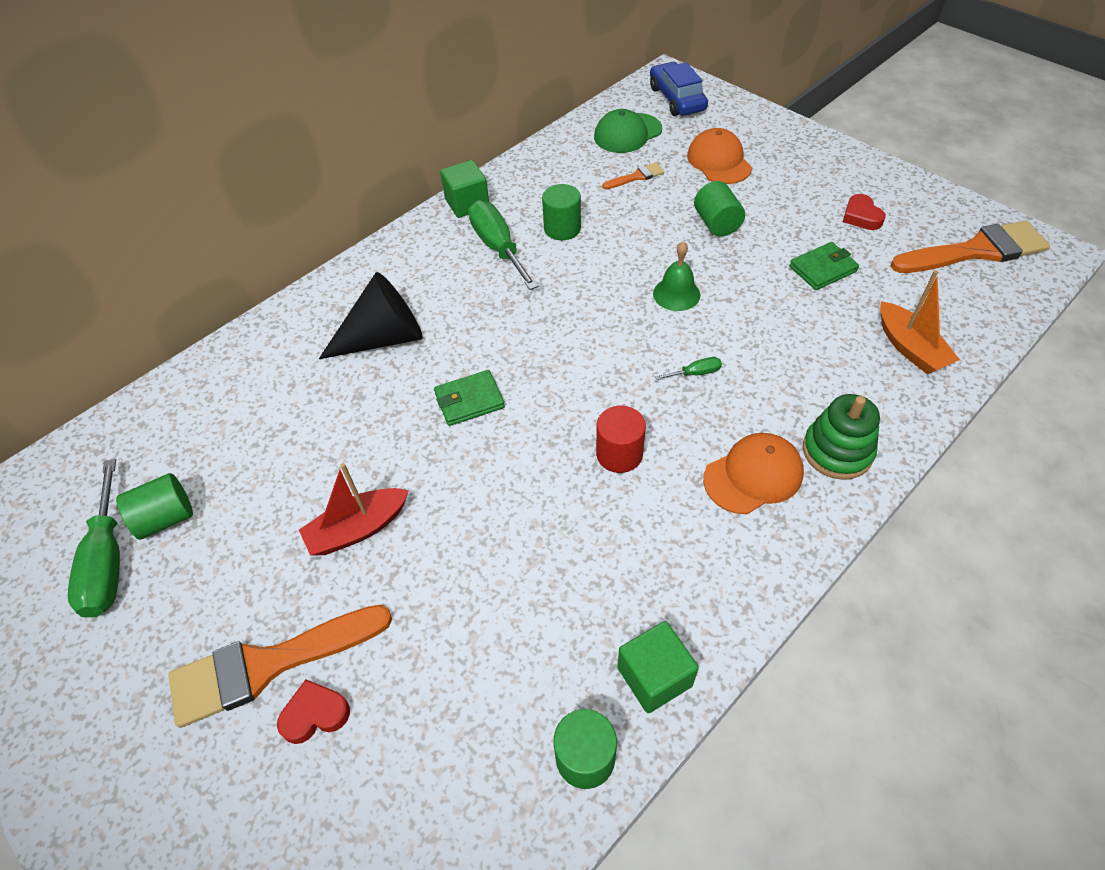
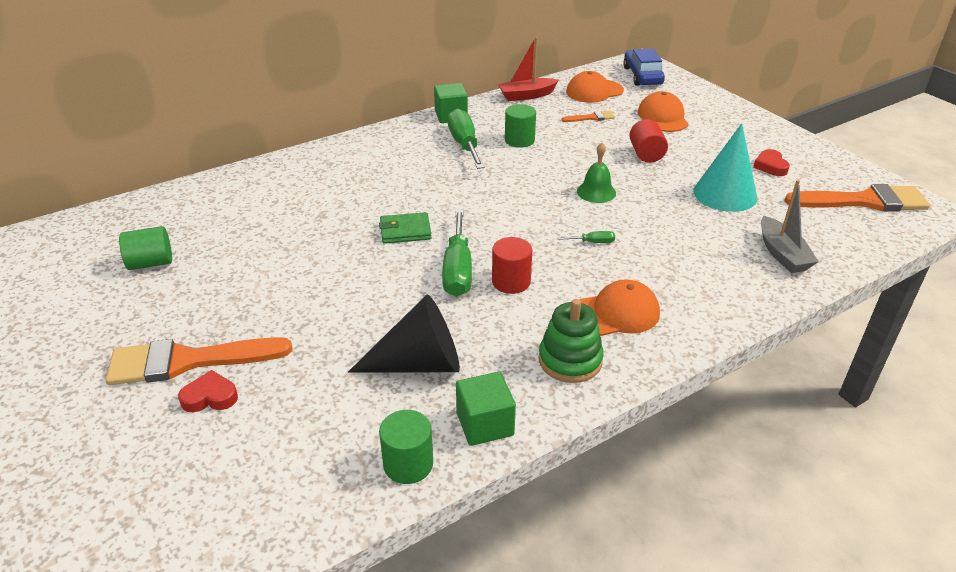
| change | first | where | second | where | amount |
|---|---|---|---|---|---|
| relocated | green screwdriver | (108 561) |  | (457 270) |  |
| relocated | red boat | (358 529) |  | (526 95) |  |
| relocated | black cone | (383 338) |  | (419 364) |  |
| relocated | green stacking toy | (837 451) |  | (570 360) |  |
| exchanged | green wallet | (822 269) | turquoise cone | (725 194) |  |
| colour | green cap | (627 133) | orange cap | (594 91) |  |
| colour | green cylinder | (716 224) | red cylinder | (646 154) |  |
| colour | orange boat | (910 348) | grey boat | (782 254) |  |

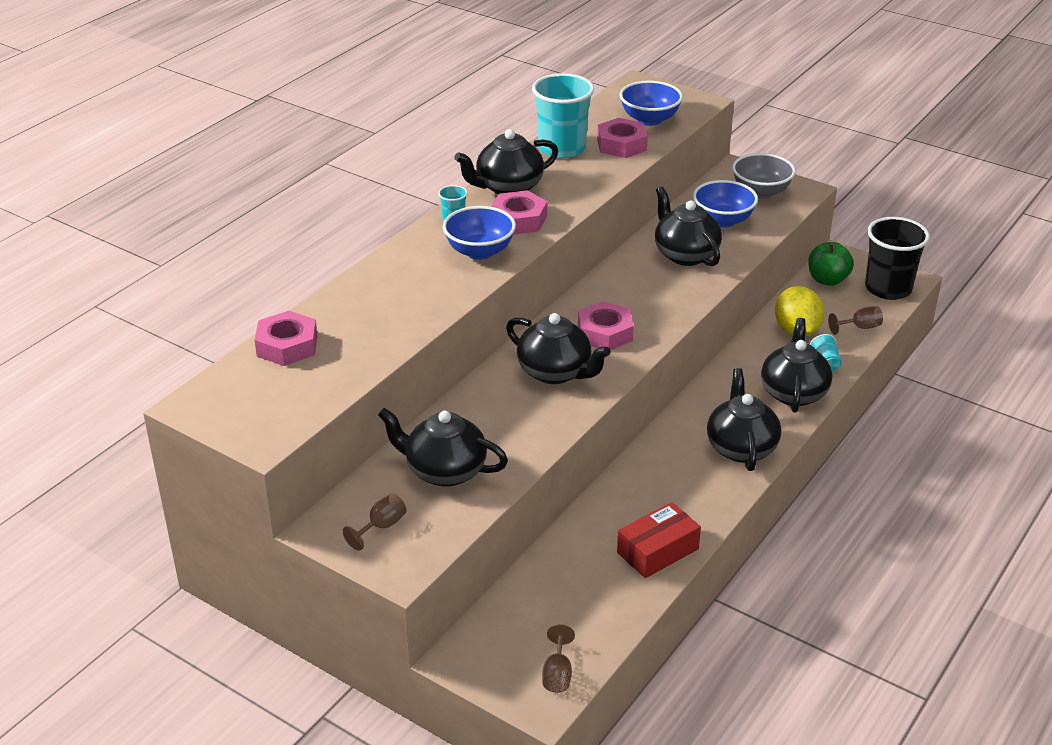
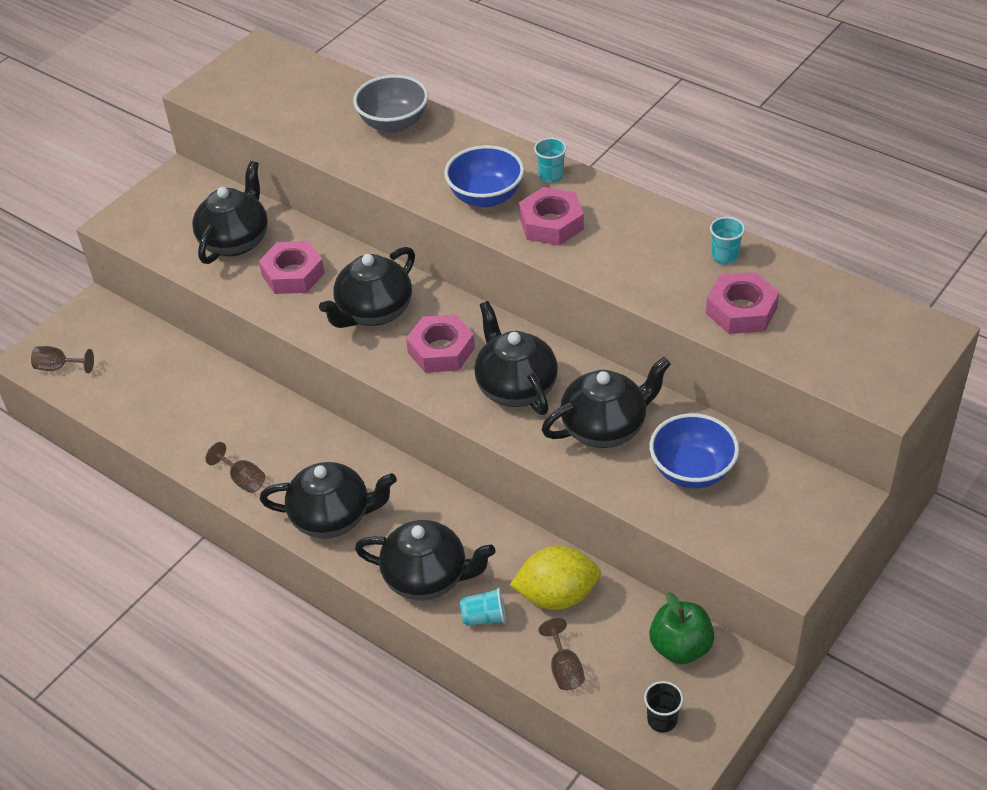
| change | first | where | second | where | amount |
|---|---|---|---|---|---|
| missing | red box | (657 551) |  |  |  |
| missing | blue bowl | (649 119) |  |  |  |
| relocated | pink nut | (287 346) |  | (293 274) |  |
| relocated | brown goblet | (381 527) |  | (243 479) |  |
| relocated | black teapot | (508 187) |  | (515 387) |  |
| relocated | grey bowl | (761 192) |  | (394 123) |  |
| size | turquoise cup | (562 148) |  | (725 256) | x0.44 |
| size | black cup | (888 288) |  | (662 720) | x0.44 |

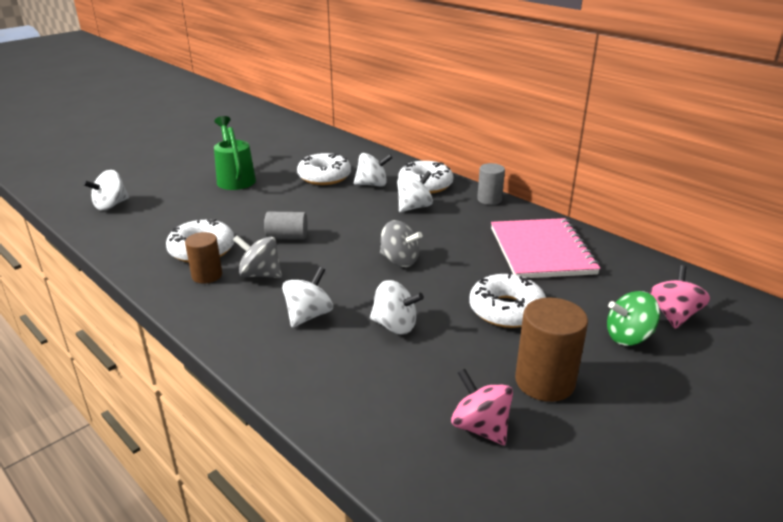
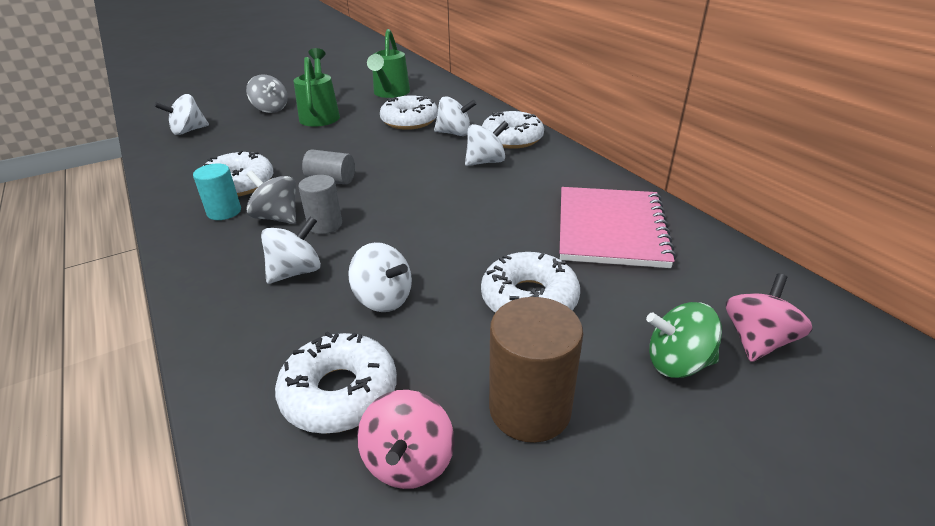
| change | first | where | second | where | amount |
|---|---|---|---|---|---|
| appeared |  |  | white donut | (339 393) |  |
| appeared |  |  | green watering can | (390 94) |  |
| relocated | grey spinning top | (399 260) |  | (270 109) |  |
| relocated | grey cylinder | (489 199) |  | (325 225) |  |
| colour | brown cylinder | (207 275) | turquoise cylinder | (224 212) |  |
| spun | pink spinning top | (480 427) |  | (409 461) | 150 degrees counterclockwise |

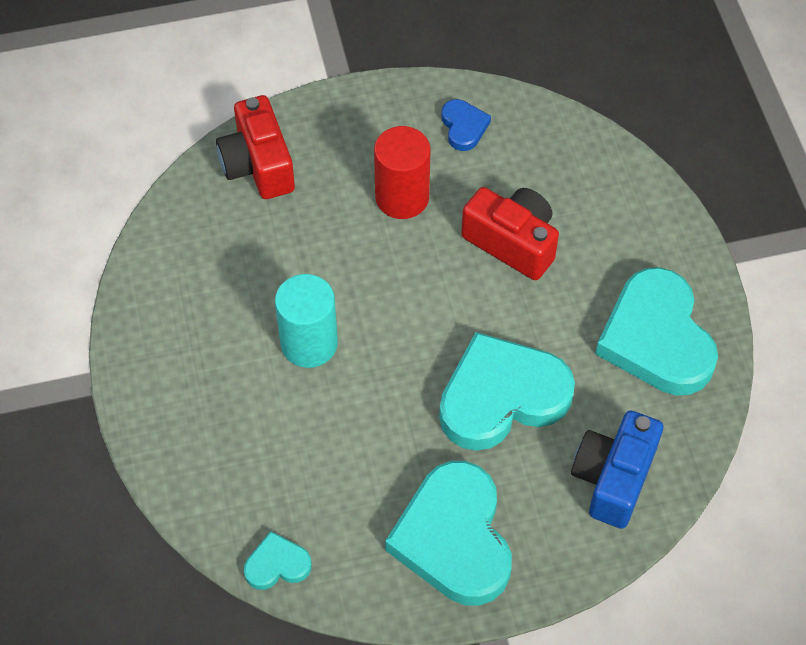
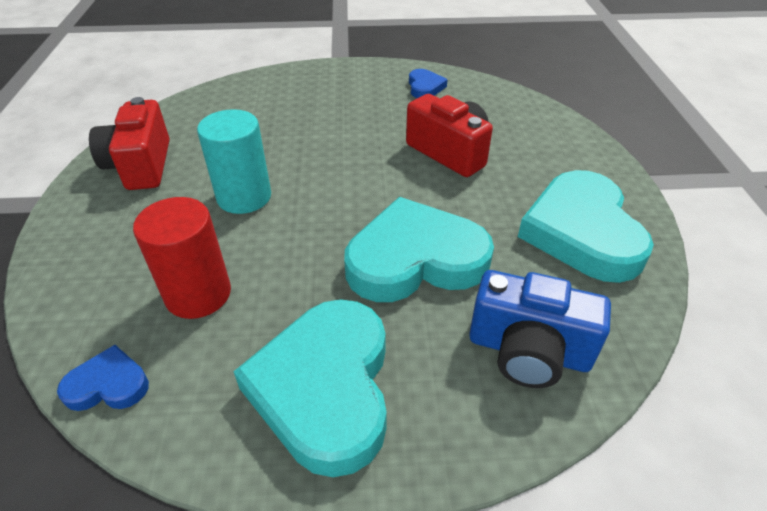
| change | first | where | second | where | amount |
|---|---|---|---|---|---|
| relocated | red camera | (258 165) |  | (141 165) |  |
| relocated | red cylinder | (402 197) |  | (198 294) |  |
| colour | turquoise heart | (277 565) | blue heart | (108 385) |  |
| spun | blue camera | (613 478) |  | (528 351) | 105 degrees counterclockwise |

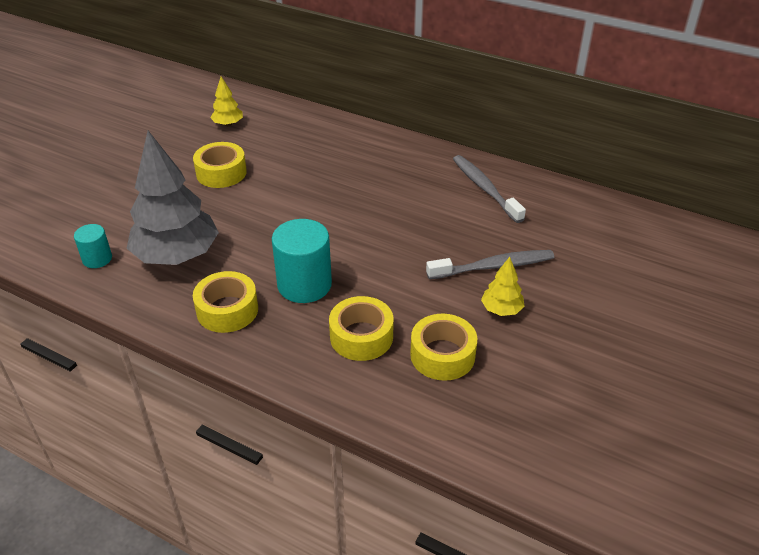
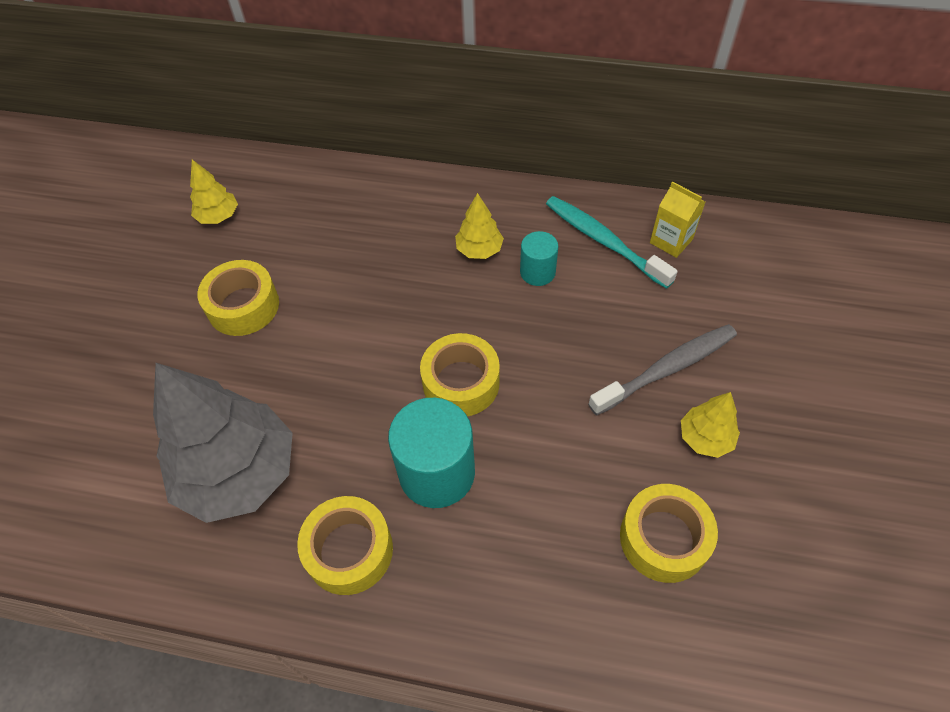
| change | first | where | second | where | amount |
|---|---|---|---|---|---|
| appeared |  |  | yellow tree | (479 250) |  |
| appeared |  |  | yellow carton | (671 241) |  |
| relocated | turquoise cylinder | (97 259) |  | (537 272) |  |
| relocated | yellow tape | (361 337) |  | (461 382) |  |
| colour | grey toothbrush | (485 188) | turquoise toothbrush | (604 241) |  |

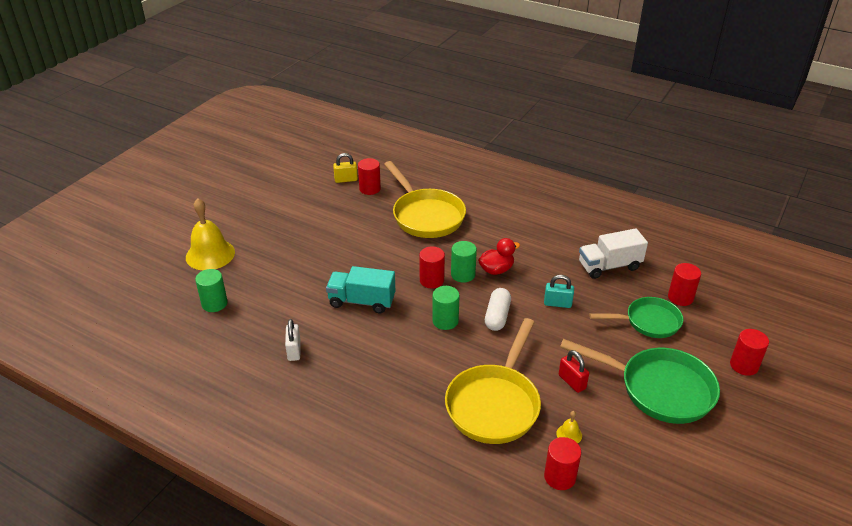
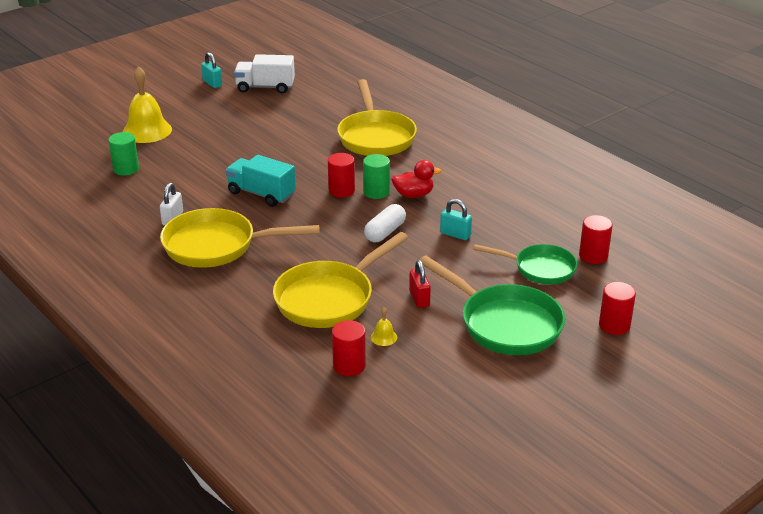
| change | first | where | second | where | amount |
|---|---|---|---|---|---|
| missing | yellow padlock | (346 180) |  |  |  |
| missing | red cylinder | (370 189) |  |  |  |
| missing | green cylinder | (445 321) |  |  |  |
| appeared |  |  | yellow pan | (217 246) |  |
| appeared |  |  | turquoise padlock | (212 83) |  |
| relocated | white truck | (609 266) |  | (265 87) |  |

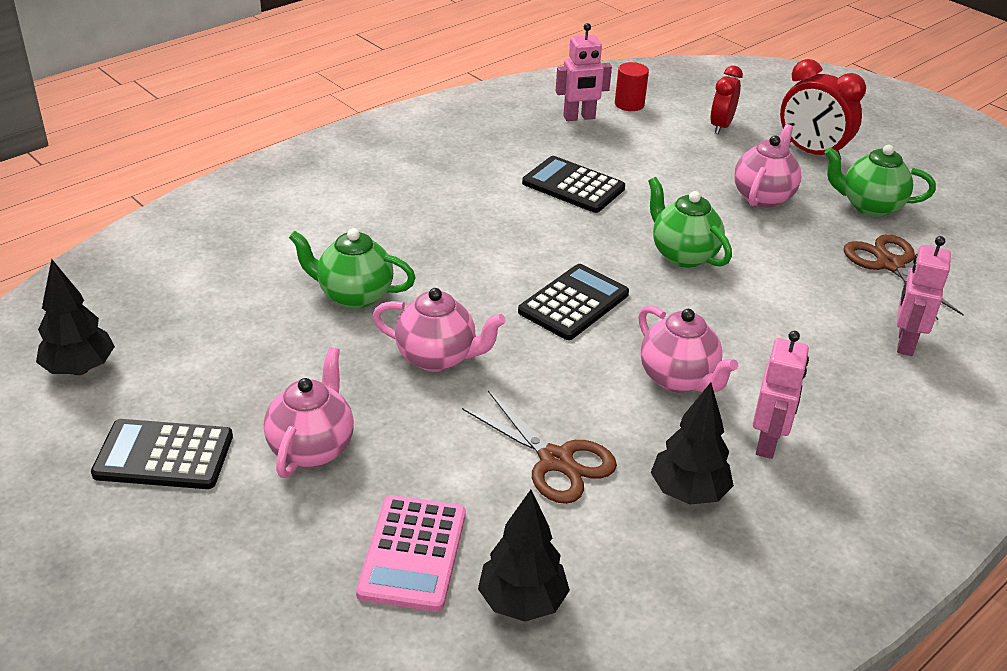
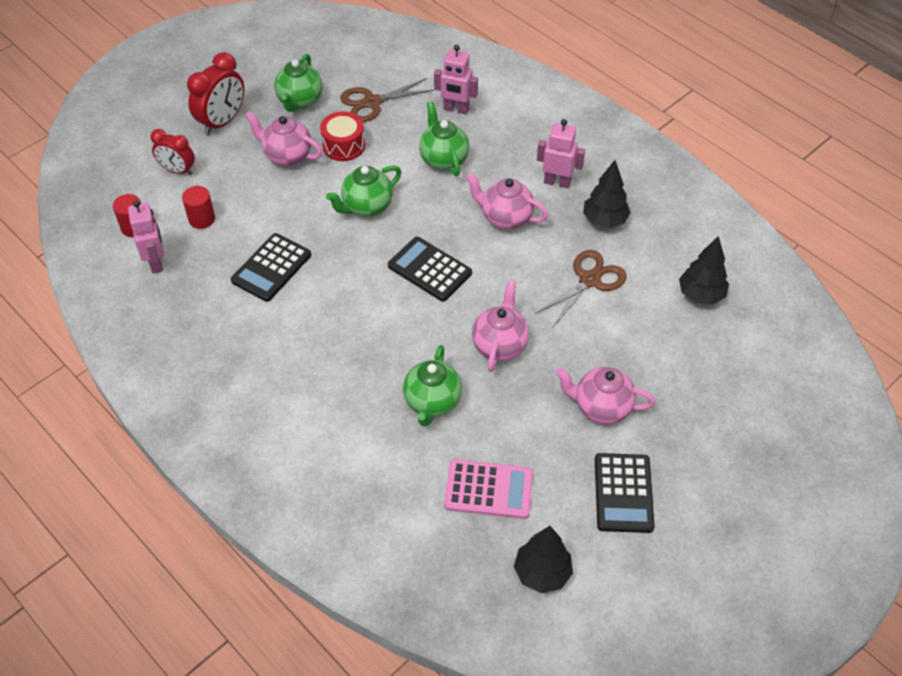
| change | first | where | second | where | amount |
|---|---|---|---|---|---|
| appeared |  |  | red cylinder | (202 219) |  |
| appeared |  |  | red drum | (343 145) |  |
| appeared |  |  | green teapot | (443 159) |  |
| relocated | pink calculator | (412 553) |  | (489 489) |  |
| spun | pink teapot | (678 379) |  | (505 218) | 120 degrees counterclockwise |

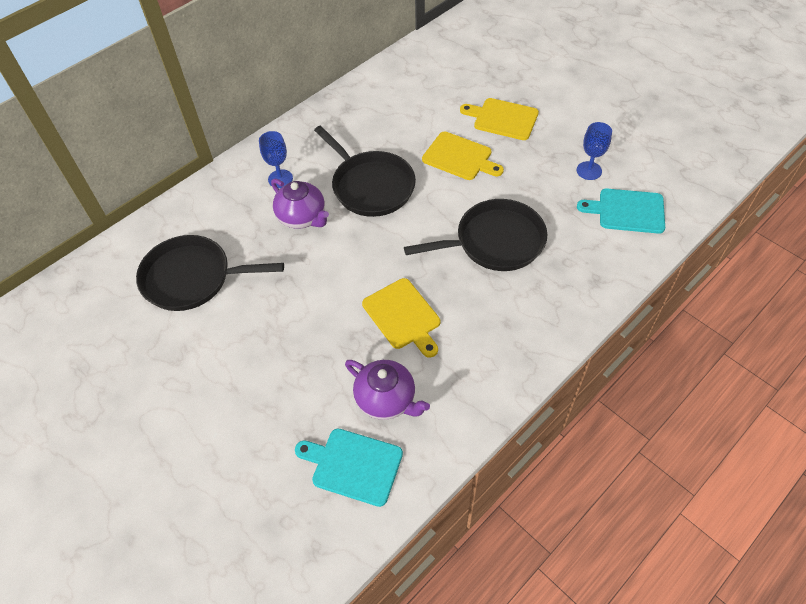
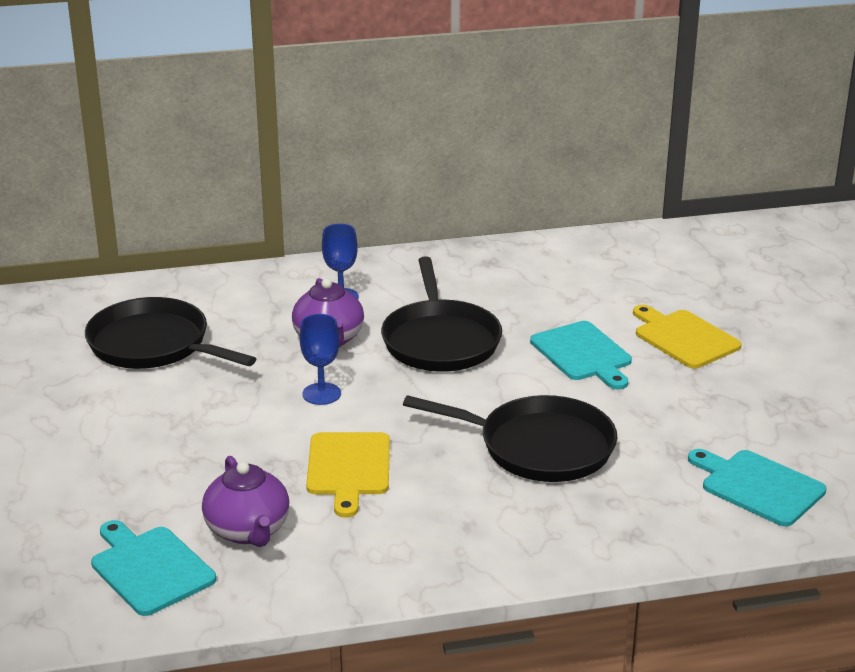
| change | first | where | second | where | amount |
|---|---|---|---|---|---|
| relocated | blue goblet | (589 171) |  | (321 394) |  |
| colour | yellow cutting board | (460 157) | turquoise cutting board | (583 354) |  |

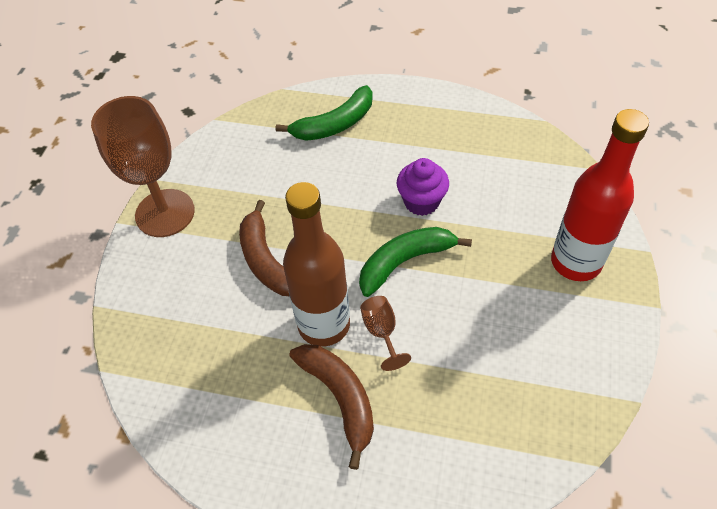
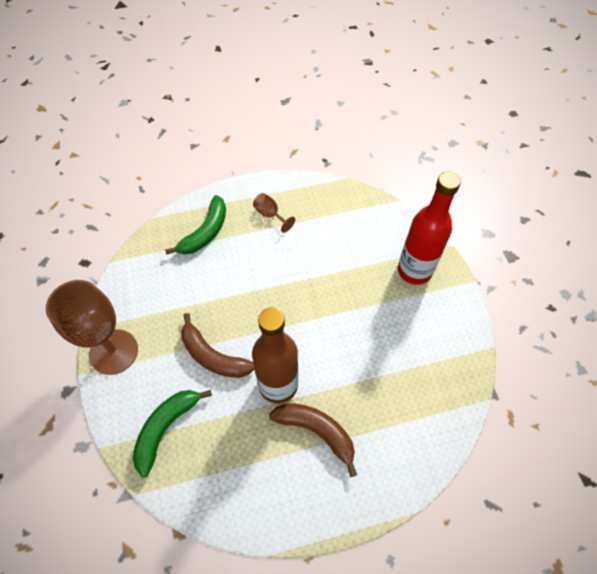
| change | first | where | second | where | amount |
|---|---|---|---|---|---|
| missing | purple cupcake | (421 202) |  |  |  |
| relocated | green banana | (405 262) |  | (166 428) |  |
| relocated | brown goblet | (382 332) |  | (270 215) |  |

